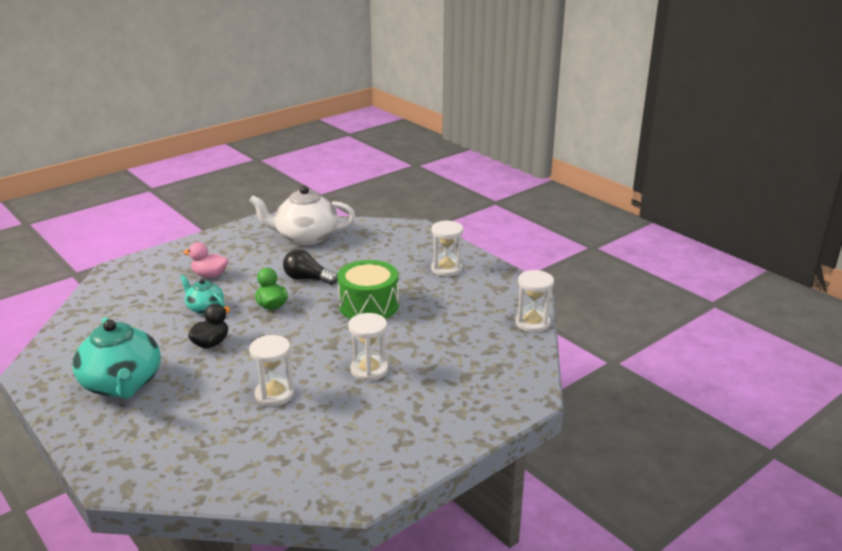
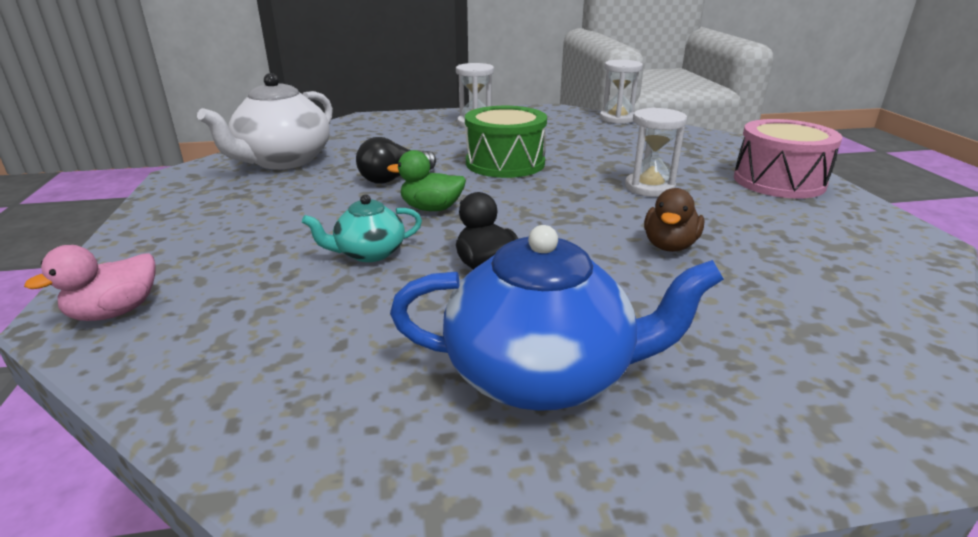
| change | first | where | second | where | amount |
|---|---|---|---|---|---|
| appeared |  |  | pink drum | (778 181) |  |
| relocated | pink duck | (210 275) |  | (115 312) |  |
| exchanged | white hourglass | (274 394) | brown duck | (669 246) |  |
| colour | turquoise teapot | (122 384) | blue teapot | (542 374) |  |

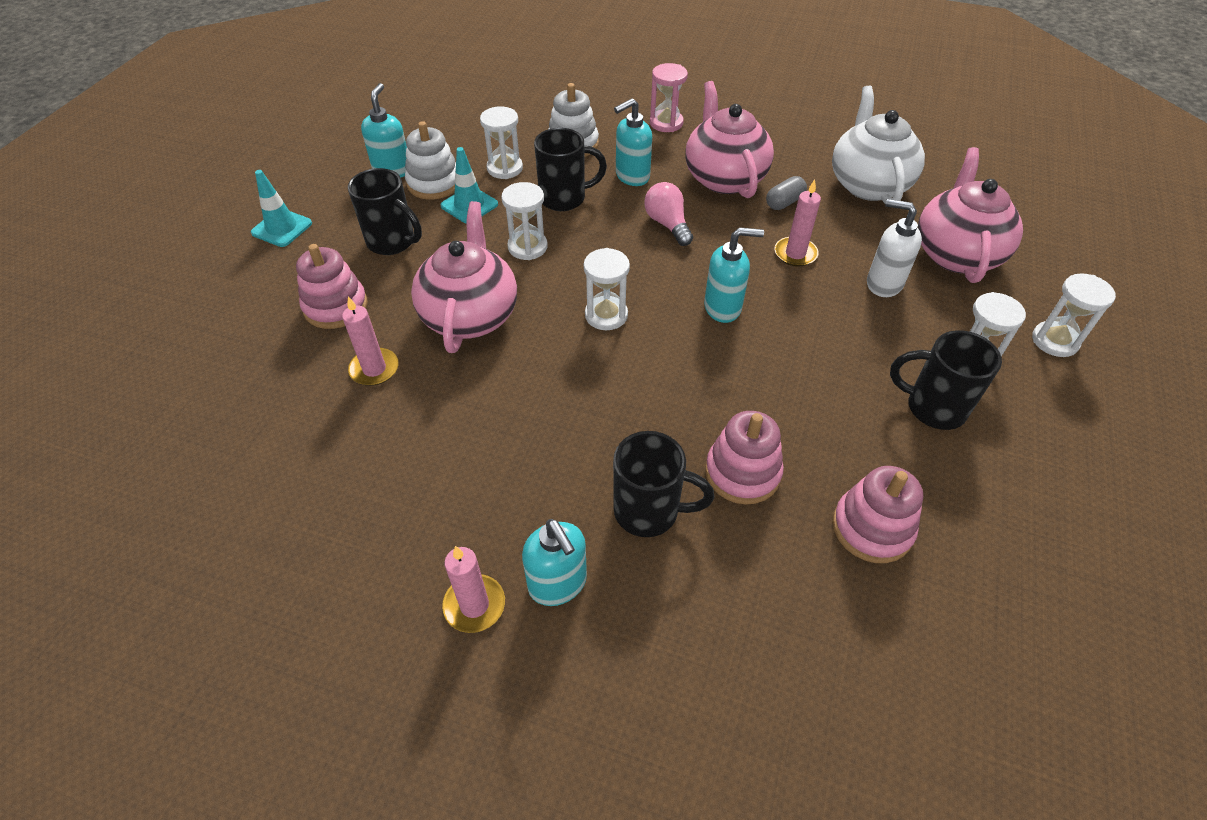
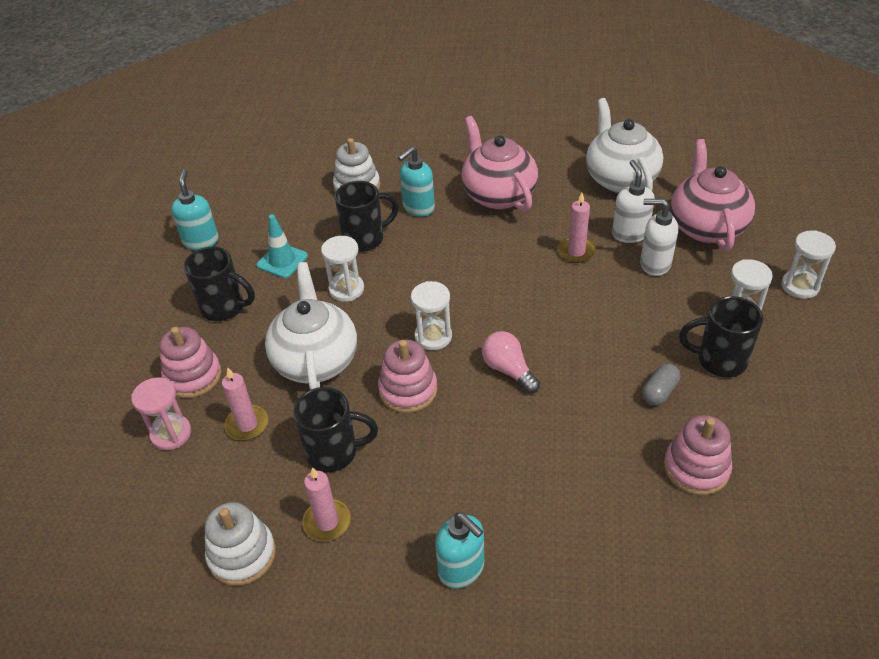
| change | first | where | second | where | amount |
|---|---|---|---|---|---|
| missing | turquoise traffic cone | (282 228) |  |  |  |
| missing | white hourglass | (505 168) |  |  |  |
| missing | turquoise soap dispenser | (723 308) |  |  |  |
| appeared |  |  | white soap dispenser | (629 234) |  |
| relocated | white stacking toy | (434 183) |  | (242 555) |  |
| relocated | pink candle | (474 605) |  | (327 522) |  |
| relocated | black mug | (649 511) |  | (334 452) |  |
| relocated | pink light bulb | (667 224) |  | (508 370) |  |
| relocated | pink hourglass | (666 123) |  | (171 434) |  |
| relocated | pink stacking toy | (742 472) |  | (408 390) |  |
| relocated | grey capsule | (784 202) |  | (659 392) |  |
| colour | pink teapot | (470 315) | white teapot | (316 360) |  |

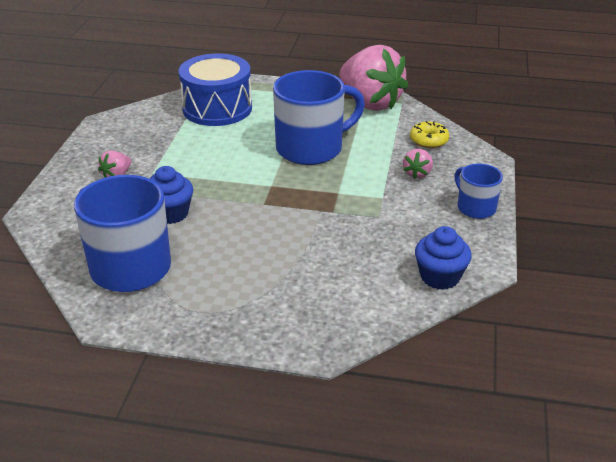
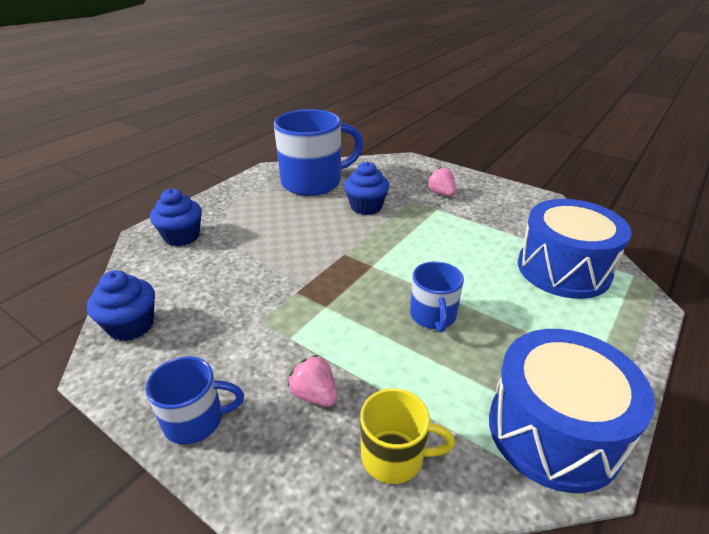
| change | first | where | second | where | amount |
|---|---|---|---|---|---|
| appeared |  |  | blue cupcake | (182 236) |  |
| exchanged | pink strawberry | (370 103) | blue drum | (553 430) |  |
| exchanged | yellow donut | (428 140) | yellow mug | (394 456) |  |
| size | blue mug | (311 148) |  | (433 316) | x0.53 |

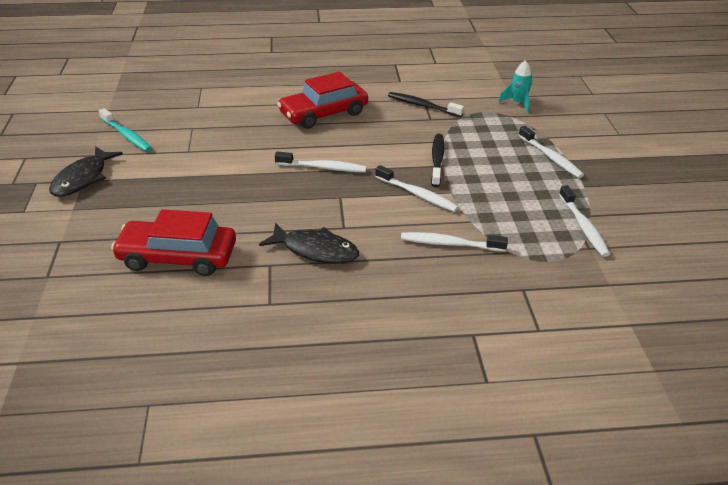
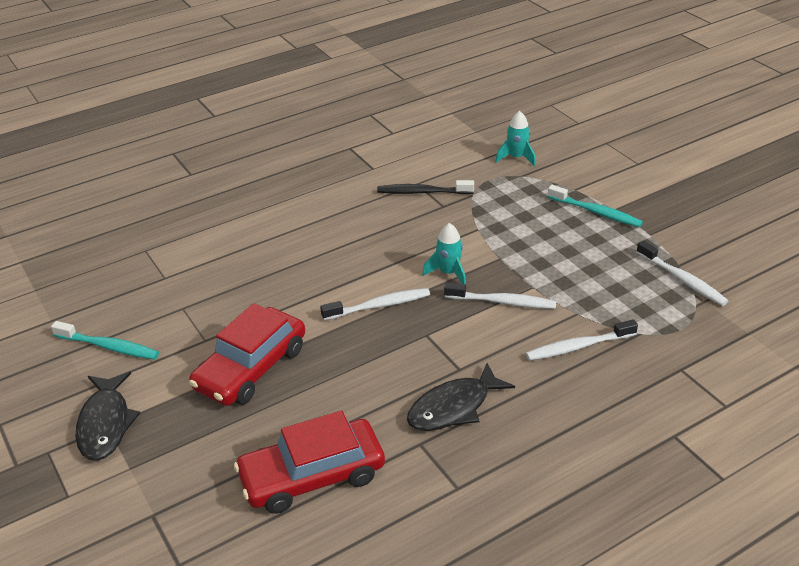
| change | first | where | second | where | amount |
|---|---|---|---|---|---|
| missing | black toothbrush | (437 160) |  |  |  |
| appeared |  |  | turquoise rocket | (448 273) |  |
| relocated | red car | (323 113) |  | (251 368) |  |
| colour | white toothbrush | (550 157) | turquoise toothbrush | (596 212) |  |
| spun | black fish | (315 250) |  | (453 407) | 150 degrees clockwise |

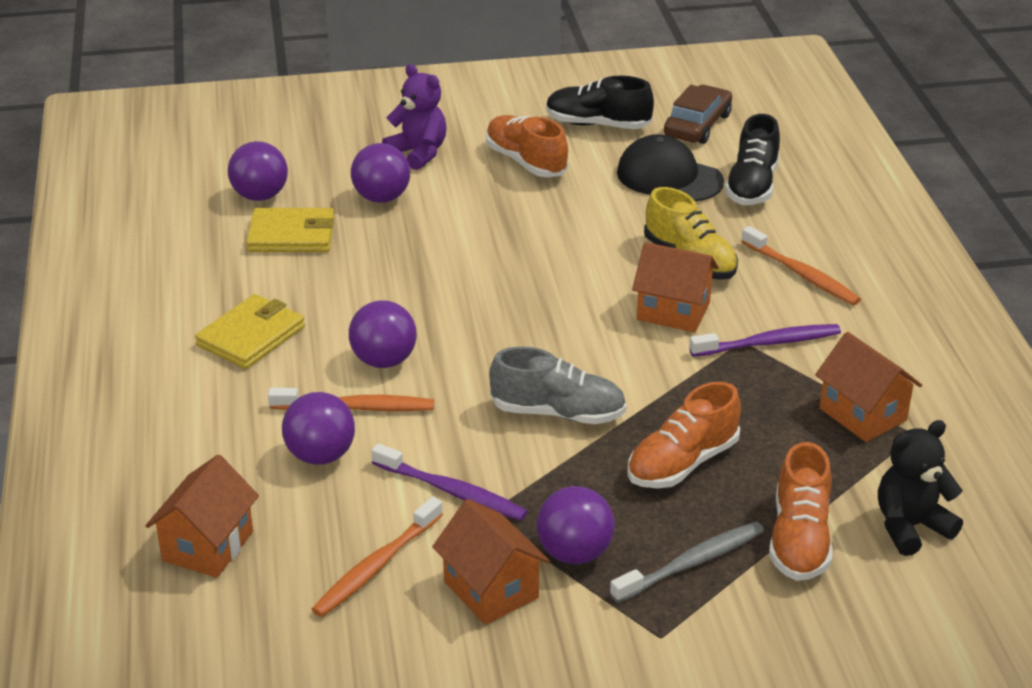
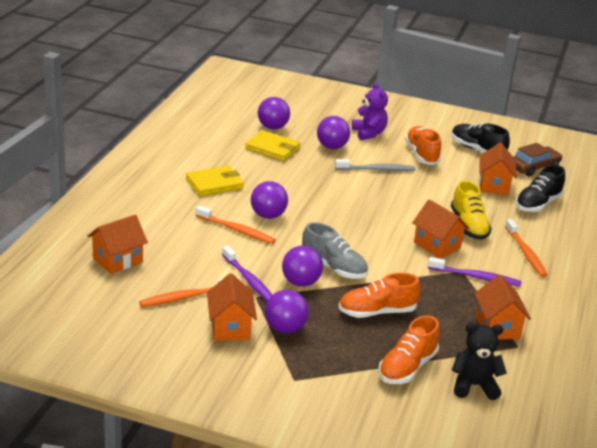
| change | first | where | second | where | amount |
|---|---|---|---|---|---|
| relocated | purple ball | (320 455) |  | (300 282) |  |
| relocated | grey toothbrush | (691 563) |  | (377 170) |  |
| exchanged | black cap | (669 177) | orange house | (494 185) |  |

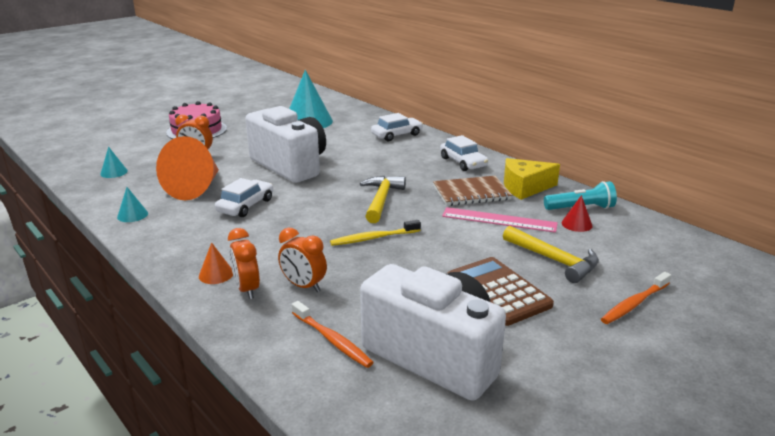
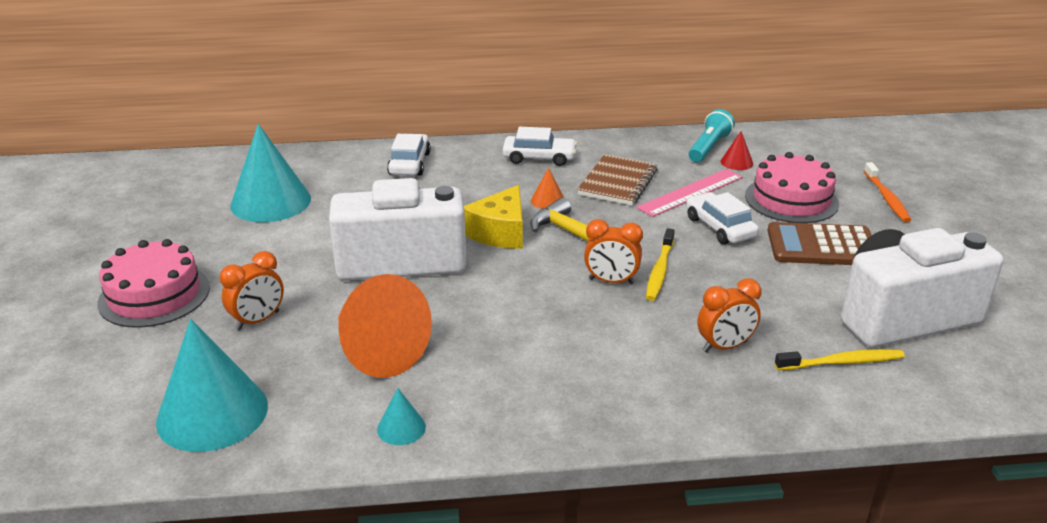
| change | first | where | second | where | amount |
|---|---|---|---|---|---|
| relocated | orange cone | (216 274) |  | (548 200) |  |
| relocated | white car | (246 205) |  | (720 227) |  |
| relocated | orange clock | (247 289) |  | (611 281) |  |
| relocated | yellow cheese | (525 187) |  | (500 232) |  |
| exchanged | yellow hammer | (554 260) | pink cake | (791 199) |  |
| colour | orange toothbrush | (332 340) | yellow toothbrush | (842 362) |  |
| size | turquoise cone | (114 172) |  | (212 413) | x2.27 |

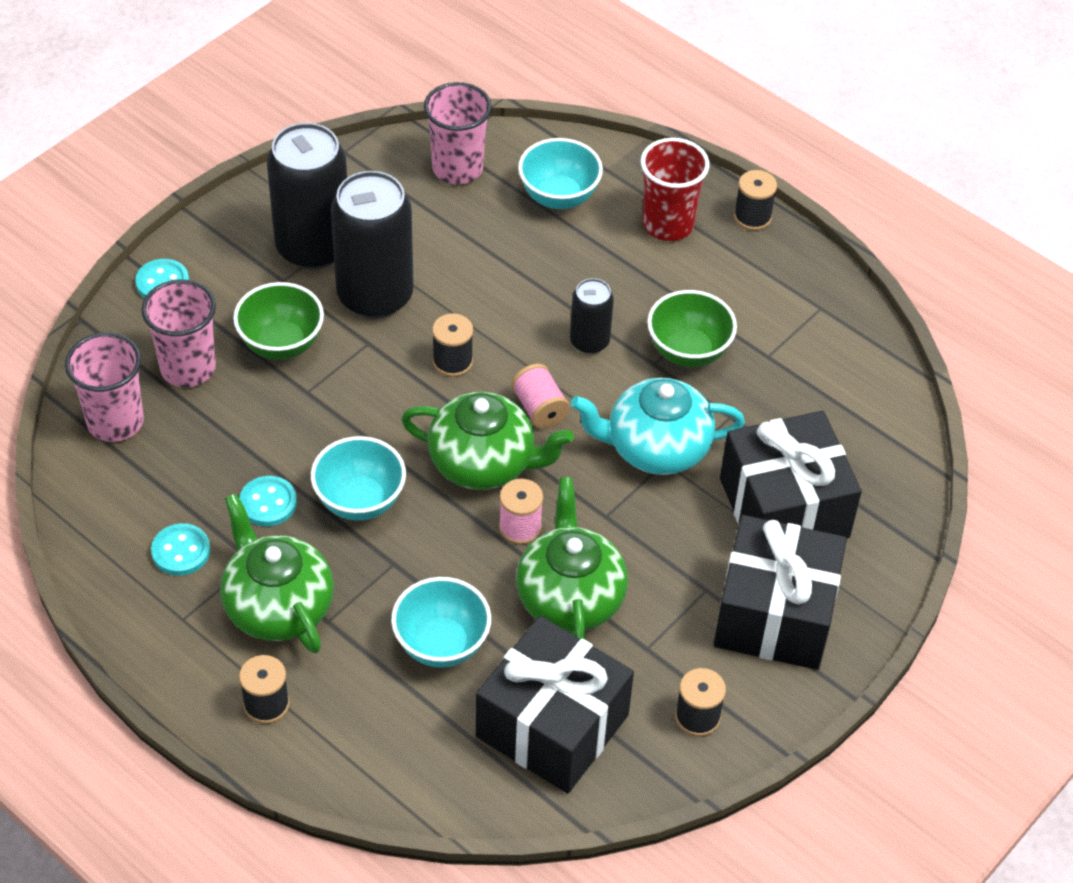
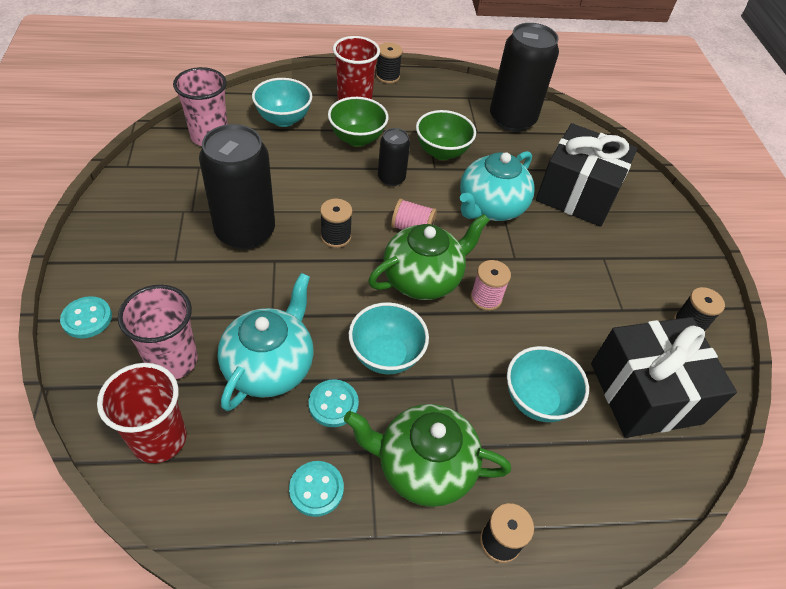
| change | first | where | second | where | amount |
|---|---|---|---|---|---|
| missing | green teapot | (569 597) |  |  |  |
| missing | black gift | (774 614) |  |  |  |
| appeared |  |  | turquoise teapot | (270 366) |  |
| relocated | green bowl | (281 344) |  | (357 139) |  |
| relocated | black can | (313 247) |  | (512 119) |  |
| colour | pink cup | (115 422) | red cup | (159 439) |  |

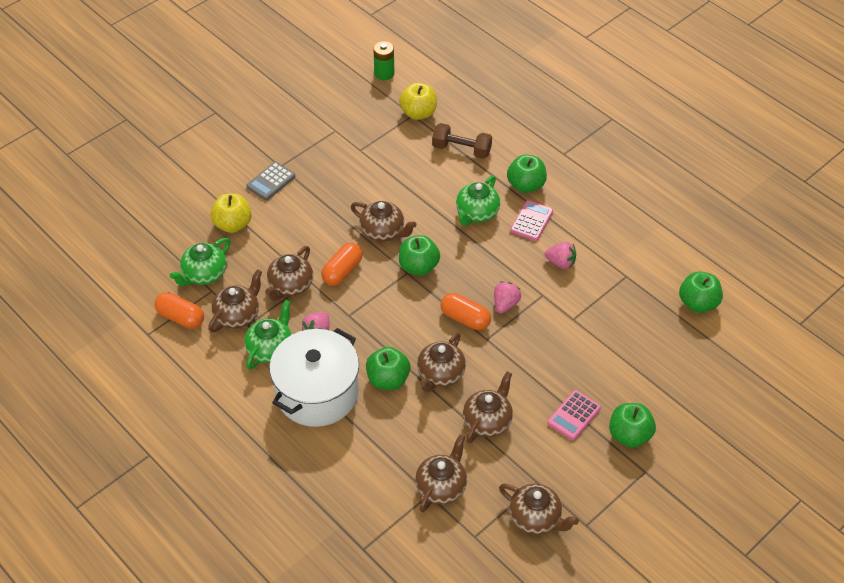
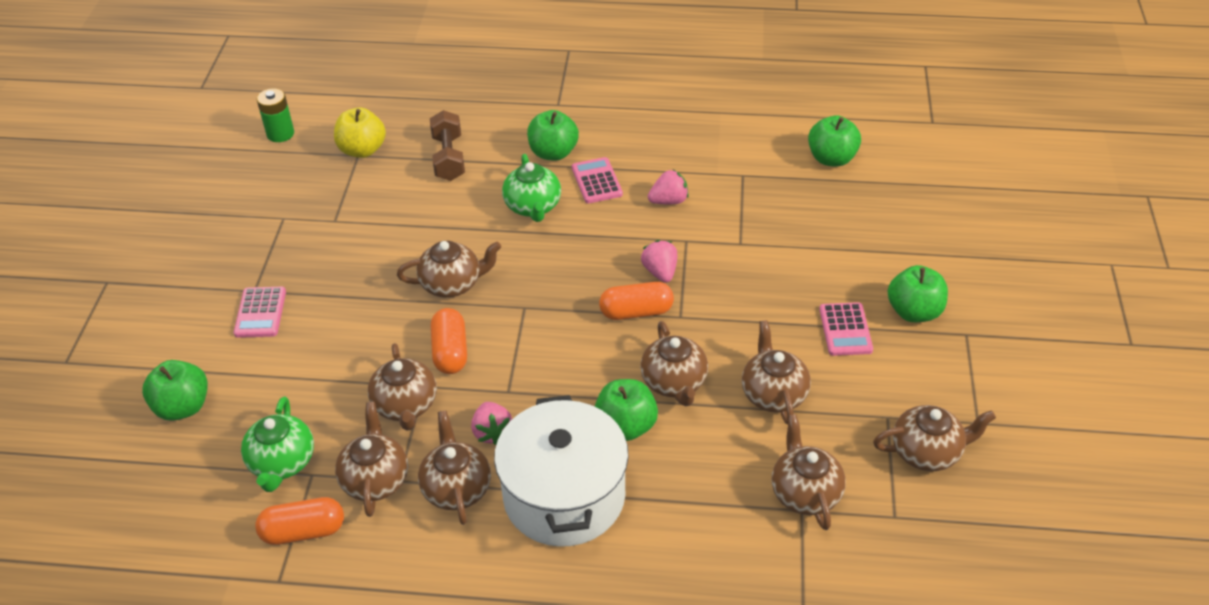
| change | first | where | second | where | amount |
|---|---|---|---|---|---|
| missing | yellow apple | (233 224) |  |  |  |
| relocated | green apple | (418 267) |  | (183 407) |  |
| colour | green teapot | (270 349) | brown teapot | (456 488) |  |
| colour | grey calculator | (271 181) | pink calculator | (260 313) |  |
| spun | brown dumbbell | (461 149) |  | (449 158) | 75 degrees counterclockwise |

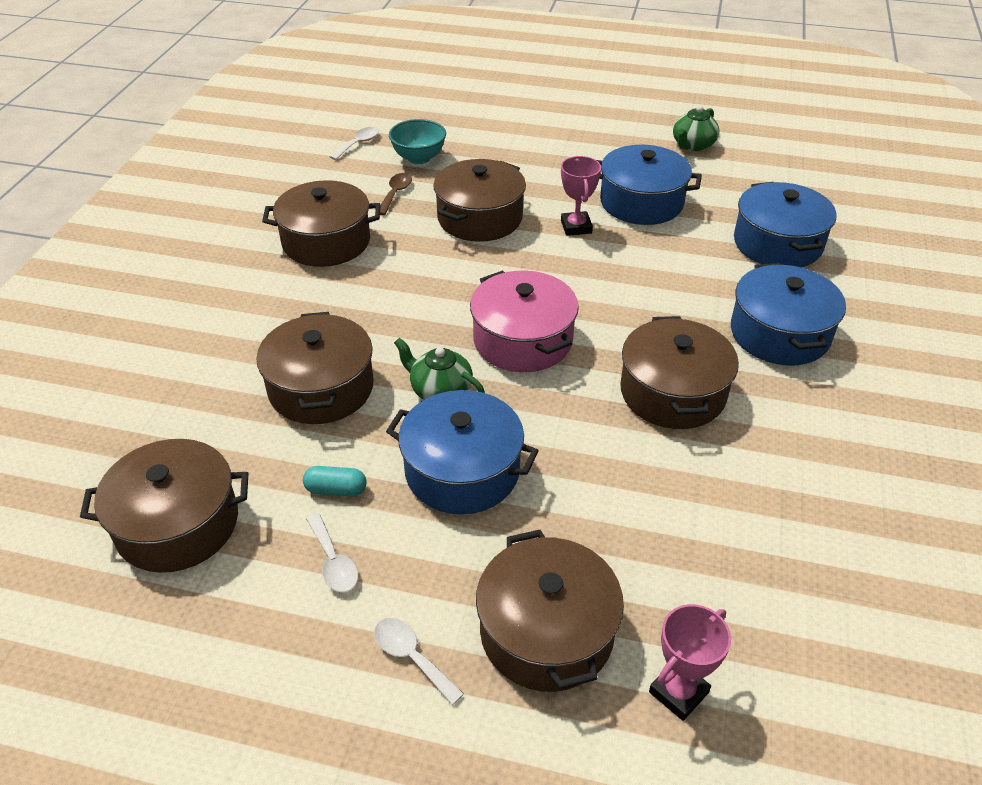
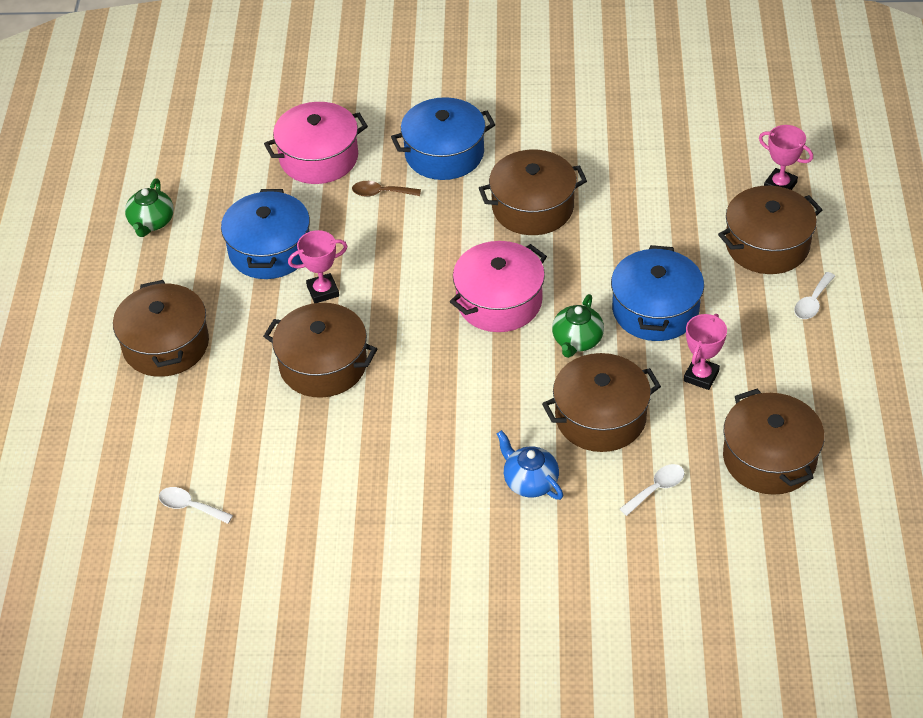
| change | first | where | second | where | amount |
|---|---|---|---|---|---|
| missing | turquoise bowl | (419 158) |  |  |  |
| appeared |  |  | blue teapot | (530 481) |  |
| relocated | brown pot | (326 241) |  | (166 345) |  |
| relocated | white spoon | (333 562) |  | (656 489) |  |
| relocated | brown spoon | (395 193) |  | (381 193) |  |
| exchanged | turquoise capsule | (336 490) | pink trophy | (701 376) |  |
| colour | blue pot | (777 243) | pink pot | (319 158) |  |
| spun | green teapot | (693 145) |  | (151 222) | 75 degrees clockwise |

